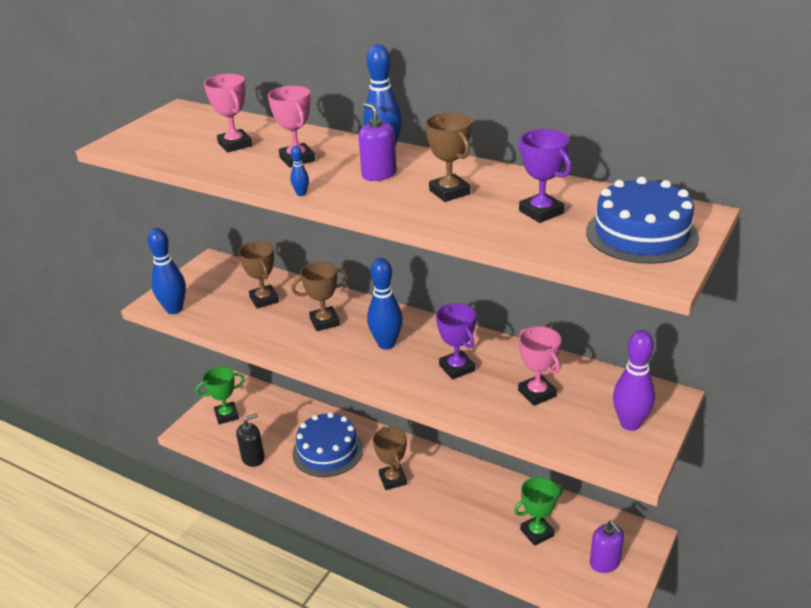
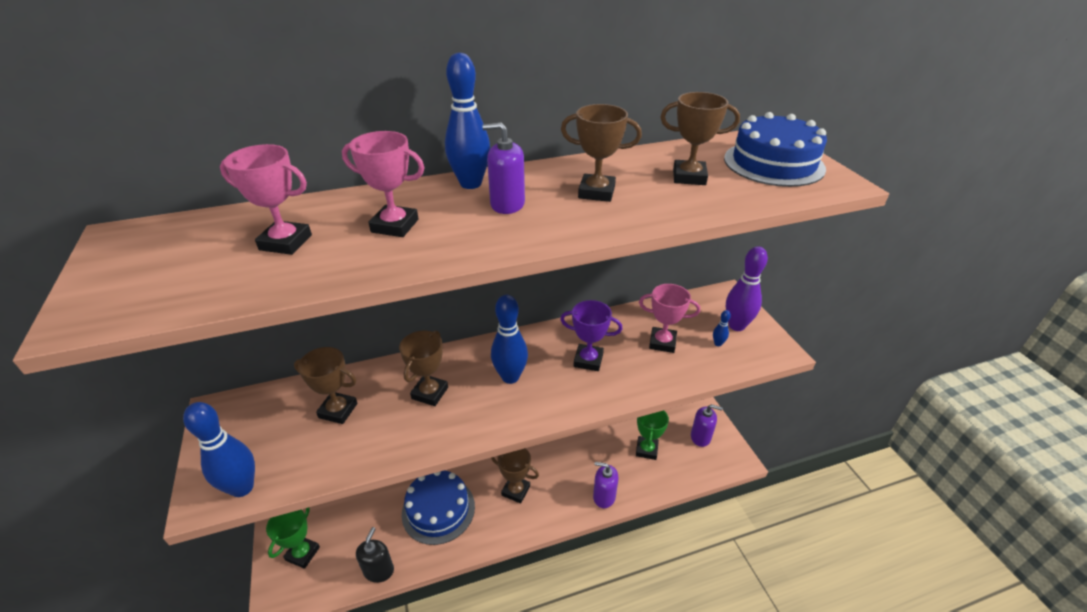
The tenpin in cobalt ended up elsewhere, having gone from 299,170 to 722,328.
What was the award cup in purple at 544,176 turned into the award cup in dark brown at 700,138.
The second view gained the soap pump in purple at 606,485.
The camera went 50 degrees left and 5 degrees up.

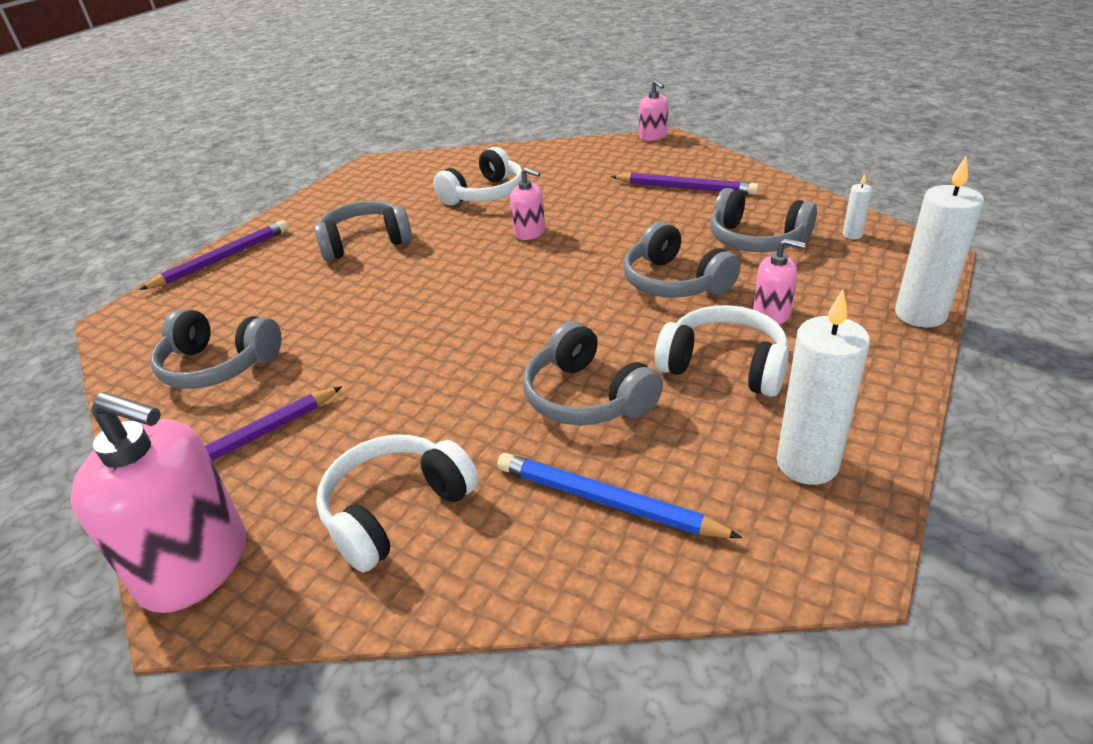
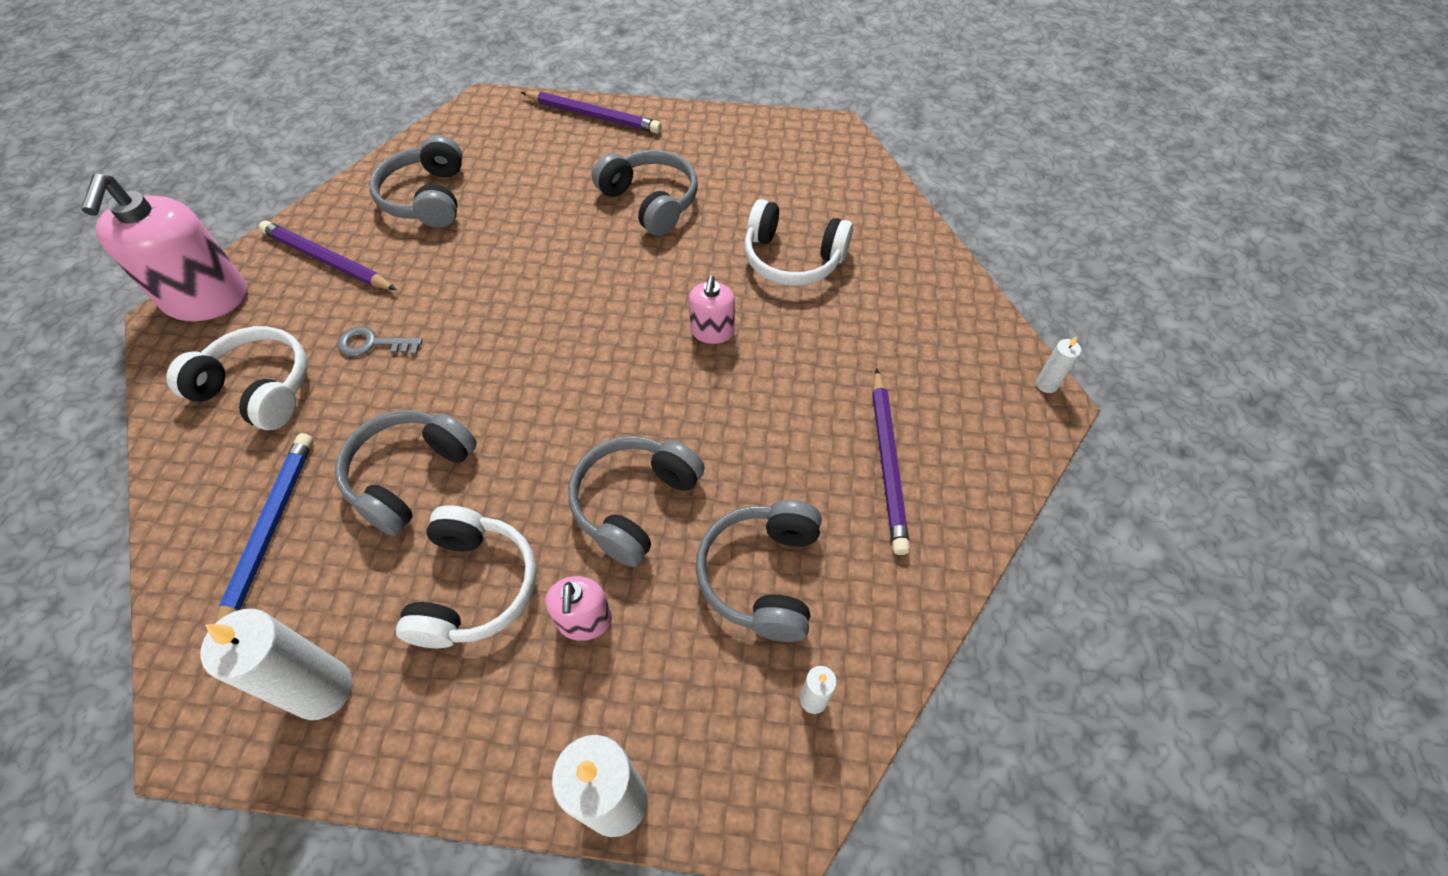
Where the soap pump in rose-pink stood at 653,110, the candle in pure white came to stand at 1058,364.
The second view gained the key in ash-grey at 380,341.
The camera went 65 degrees right and 20 degrees up.

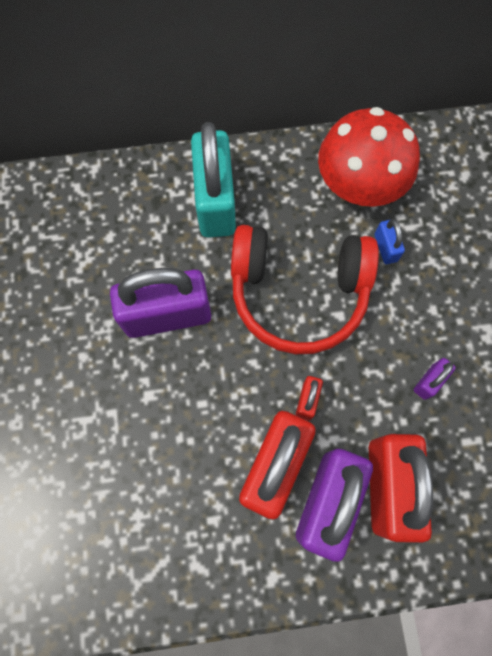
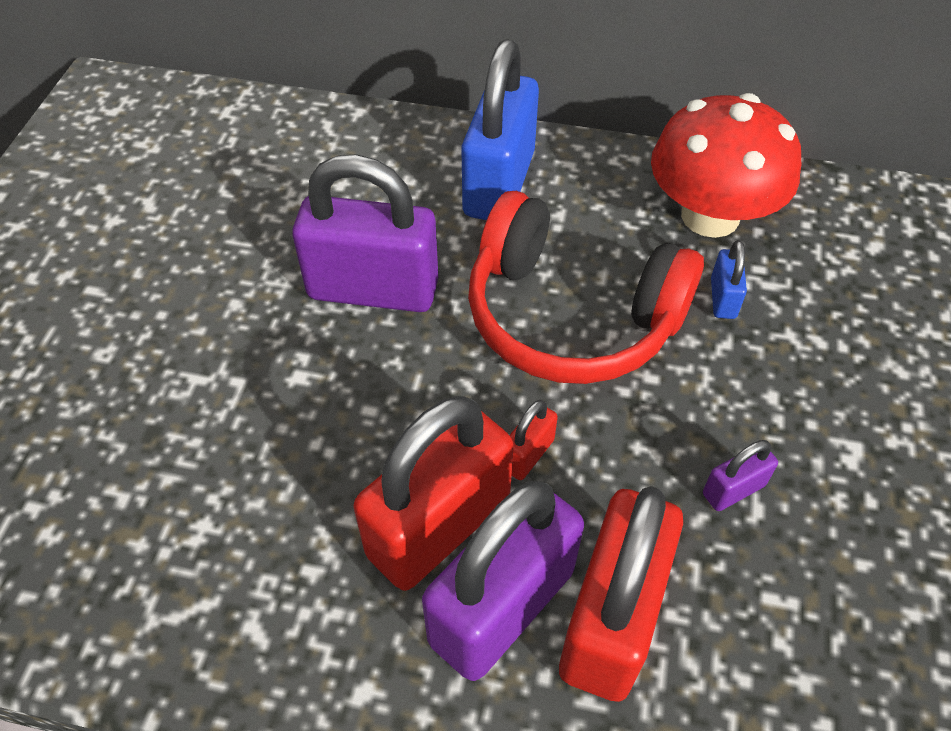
What was the lock in turquoise at 213,180 turned into the lock in cobalt at 500,129.
The camera went 20 degrees right and 20 degrees down.

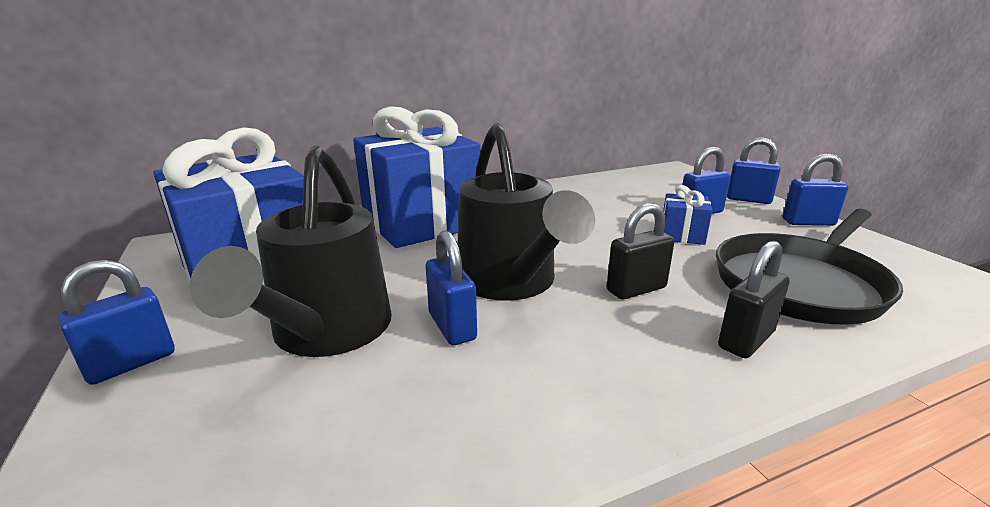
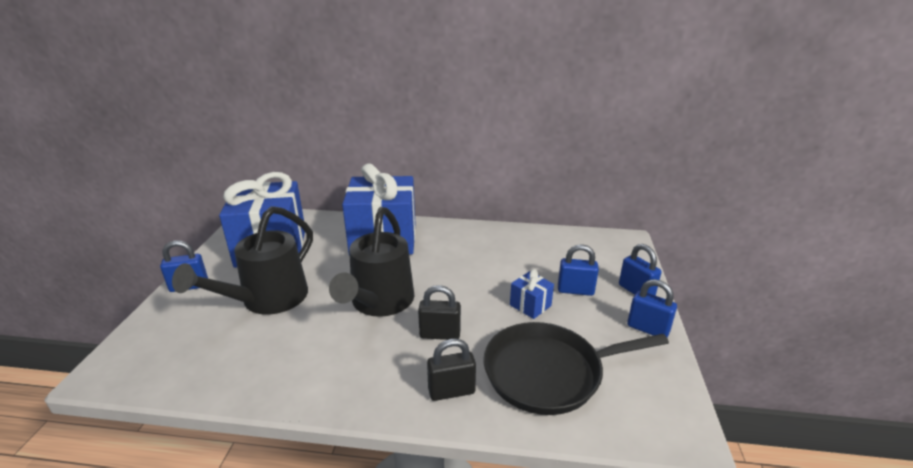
The second view lost the lock in cobalt at 451,287.
The camera went 30 degrees right and 5 degrees up.

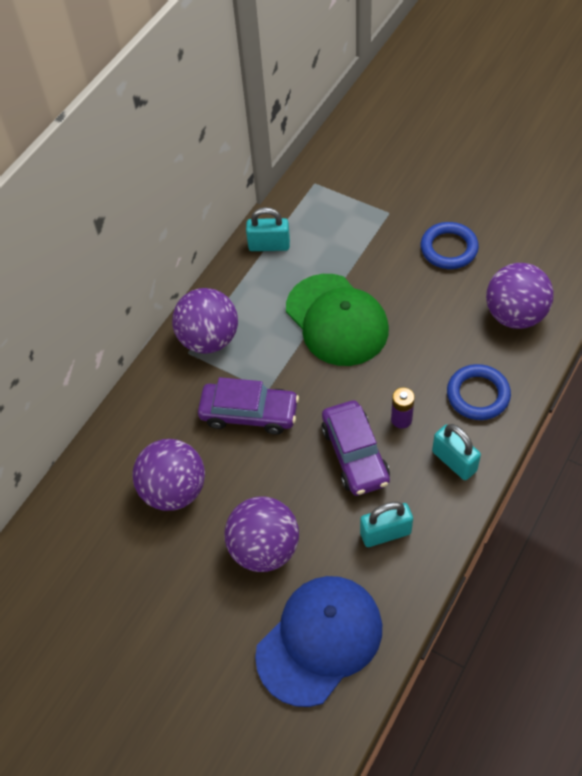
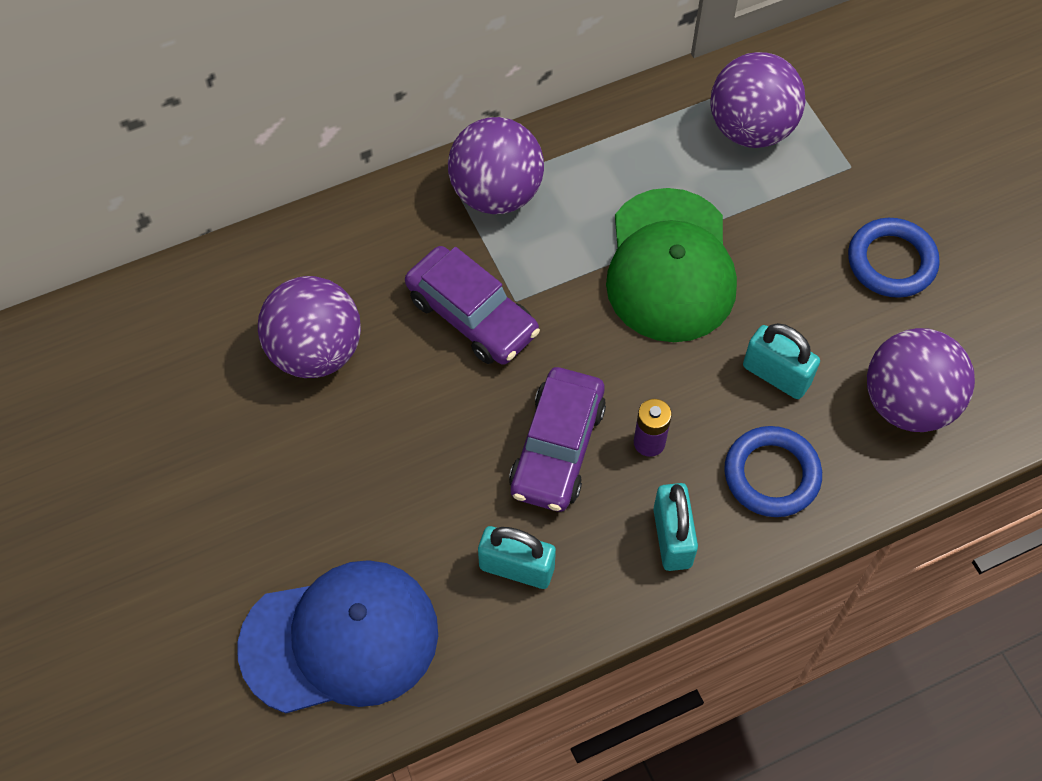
The play ball in purple ended up elsewhere, having gone from 262,534 to 758,100.
The lock in turquoise ended up elsewhere, having gone from 268,229 to 781,361.
The camera went 30 degrees right and 5 degrees up.

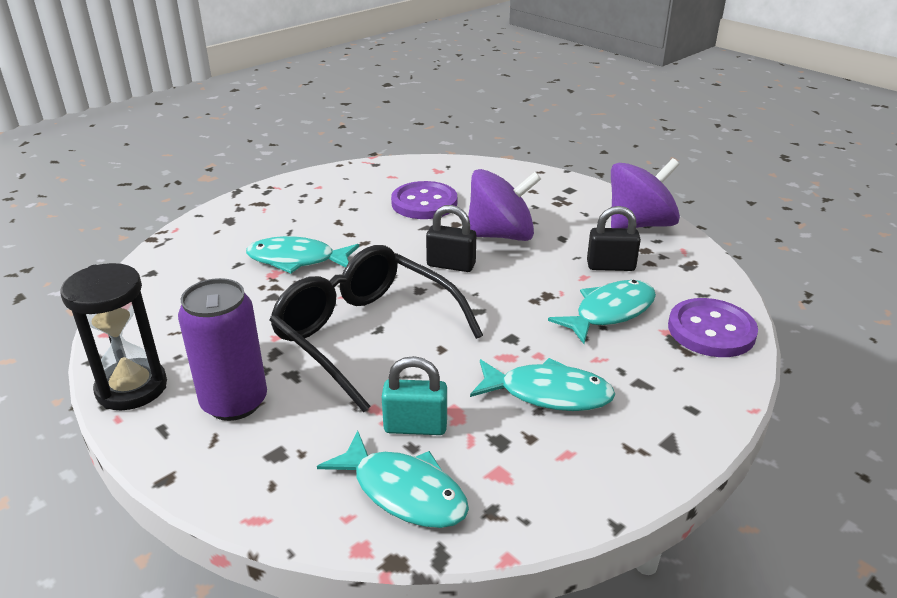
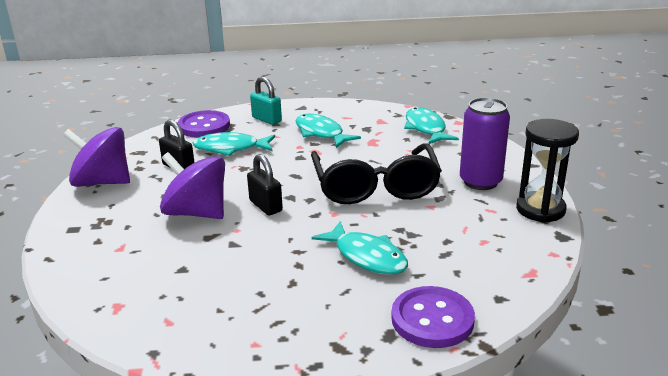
The lock in turquoise ended up elsewhere, having gone from 414,395 to 266,101.
The shirt button in purple ended up elsewhere, having gone from 424,200 to 433,317.
The camera went 140 degrees left and 5 degrees down.

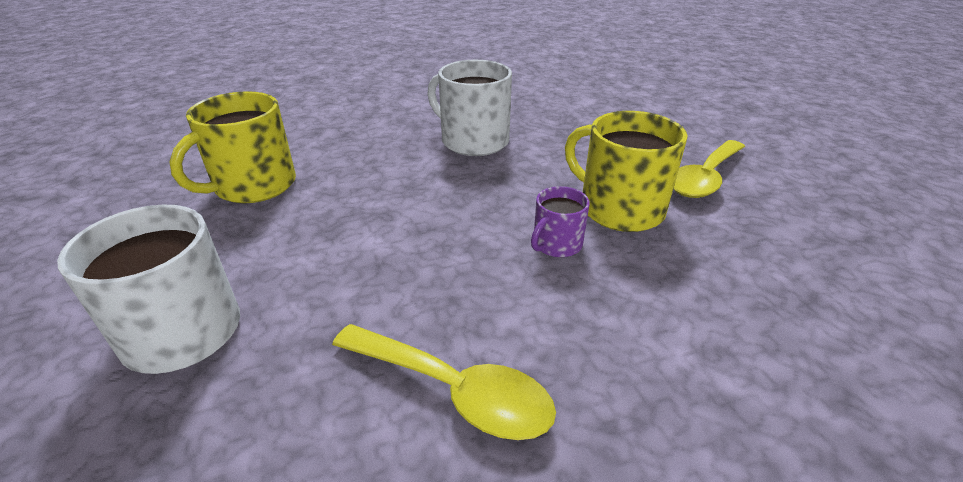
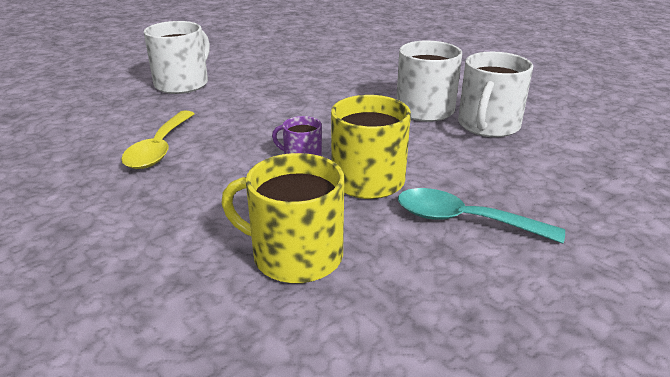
The coffee mug in golden ended up elsewhere, having gone from 232,147 to 282,218.
What was the tablespoon in golden at 709,169 turned into the tablespoon in turquoise at 481,216.
The second view gained the coffee mug in pure white at 495,94.
The camera went 70 degrees right and 5 degrees down.

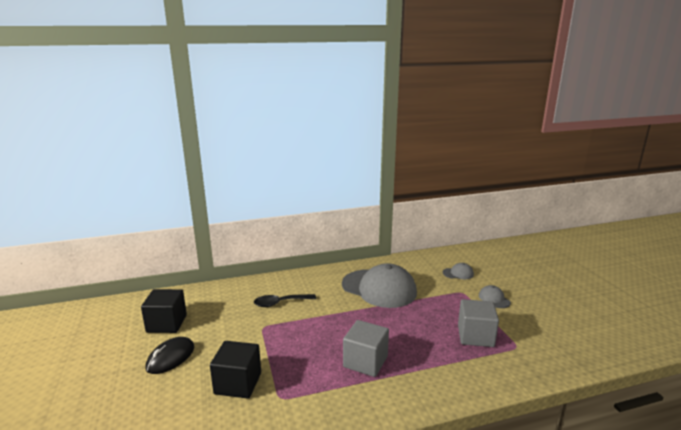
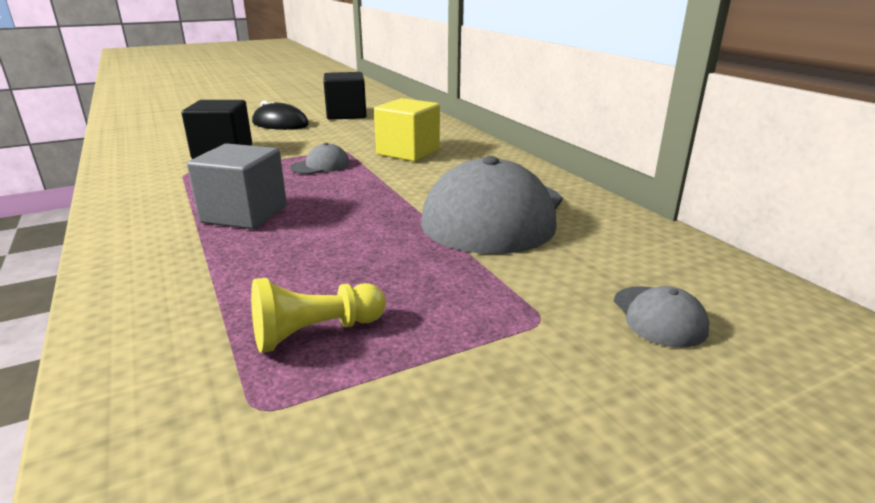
Where the tablespoon in jet-black stood at 285,300, the block in golden came to stand at 407,130.
Where the block in ash-grey stood at 478,323, the game pawn in golden came to stand at 318,315.
The baseball cap in ash-grey ended up elsewhere, having gone from 495,296 to 320,158.
The camera went 80 degrees right and 5 degrees up.

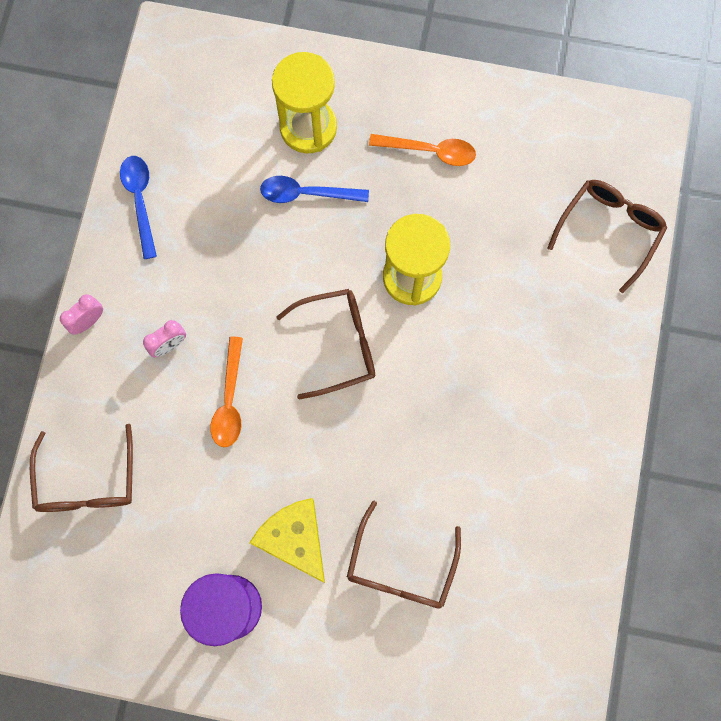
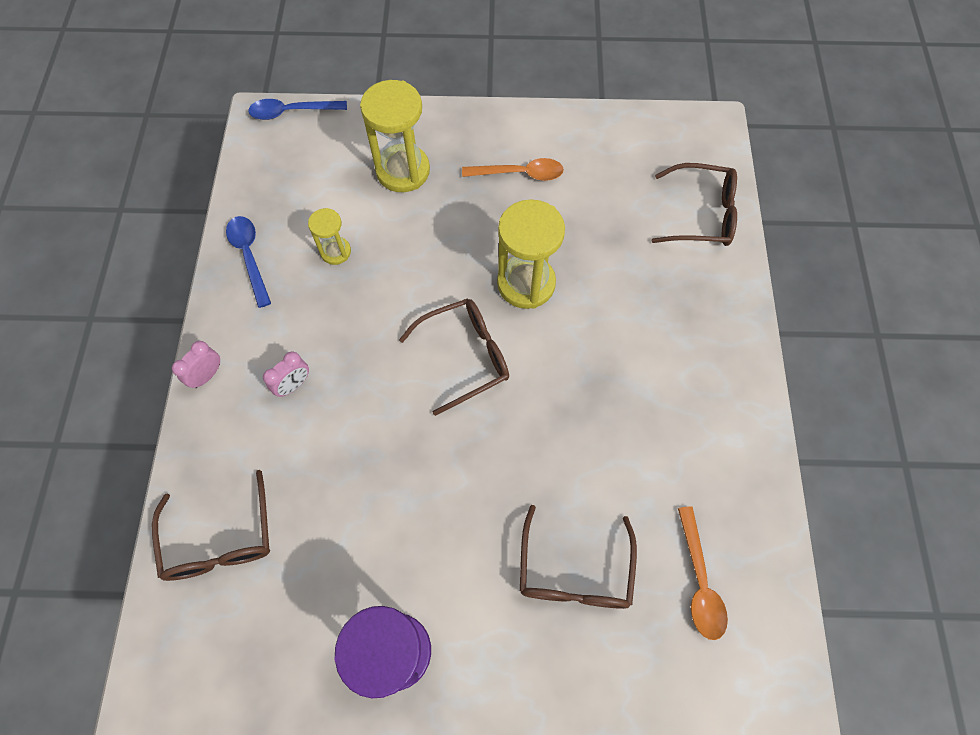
The tablespoon in orange ended up elsewhere, having gone from 227,392 to 703,573.
The second view lost the cheese in golden at 287,540.
The tablespoon in cobalt ended up elsewhere, having gone from 314,189 to 297,109.
The glasses in dark brown at 607,236 ended up facing another way, 75 degrees clockwise from before.
The second view gained the hourglass in golden at 329,236.
The camera went 10 degrees left and 10 degrees down.

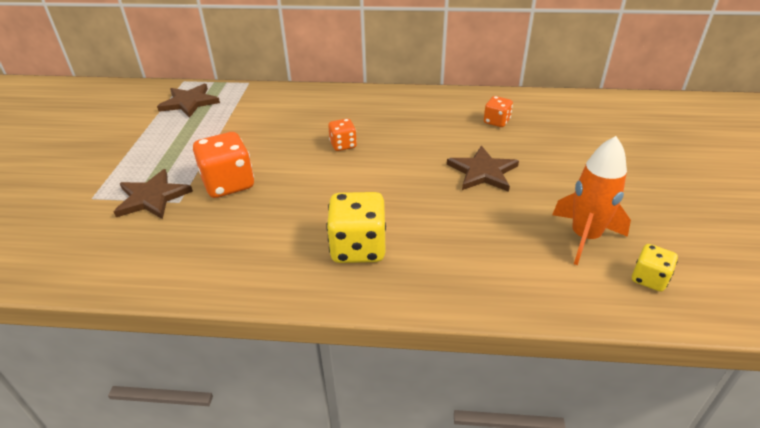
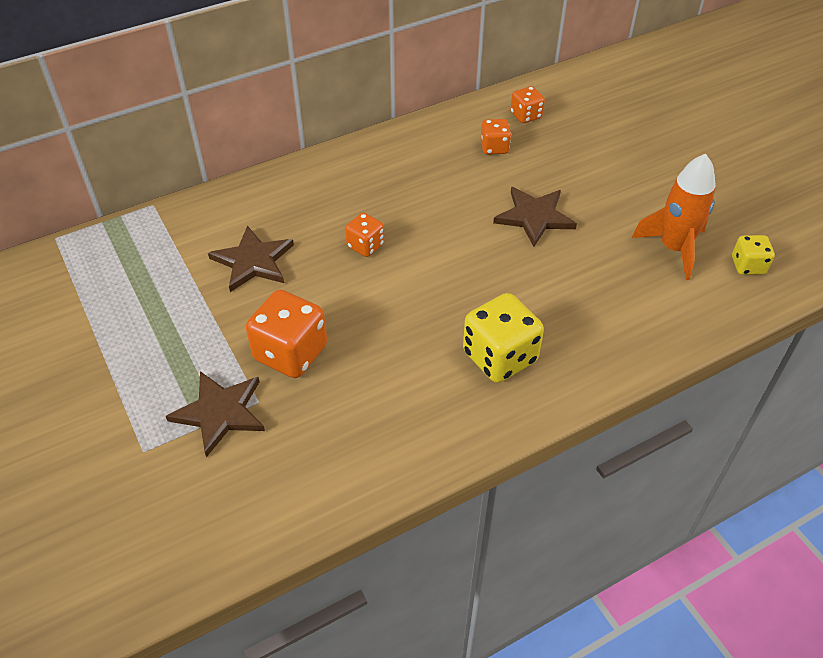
The star shape in dark brown ended up elsewhere, having gone from 188,101 to 251,258.
The second view gained the game die in orange at 528,104.
The camera went 35 degrees left and 10 degrees up.

